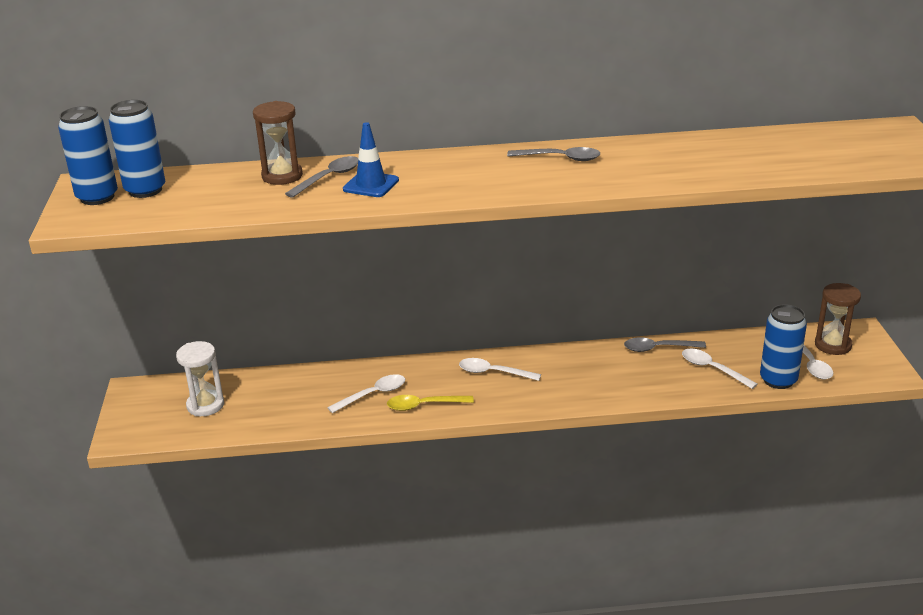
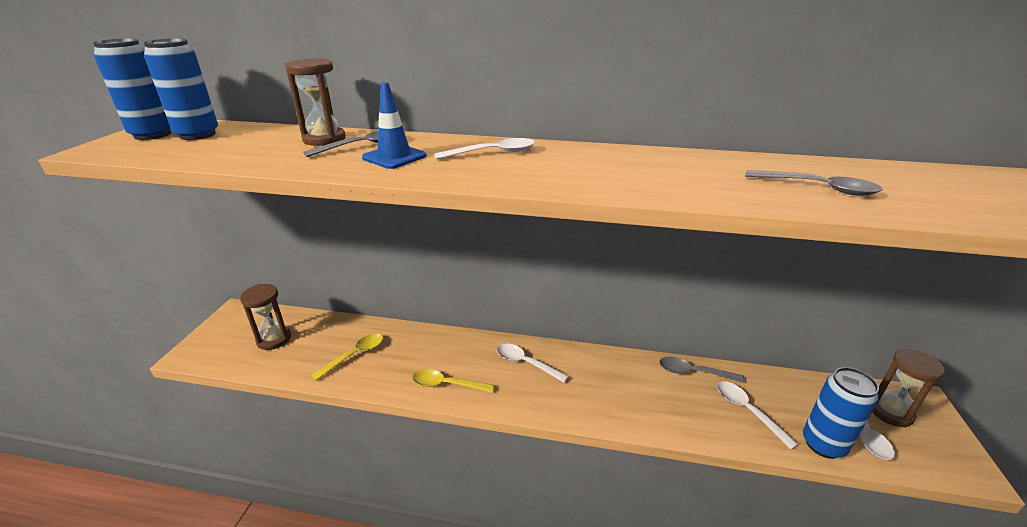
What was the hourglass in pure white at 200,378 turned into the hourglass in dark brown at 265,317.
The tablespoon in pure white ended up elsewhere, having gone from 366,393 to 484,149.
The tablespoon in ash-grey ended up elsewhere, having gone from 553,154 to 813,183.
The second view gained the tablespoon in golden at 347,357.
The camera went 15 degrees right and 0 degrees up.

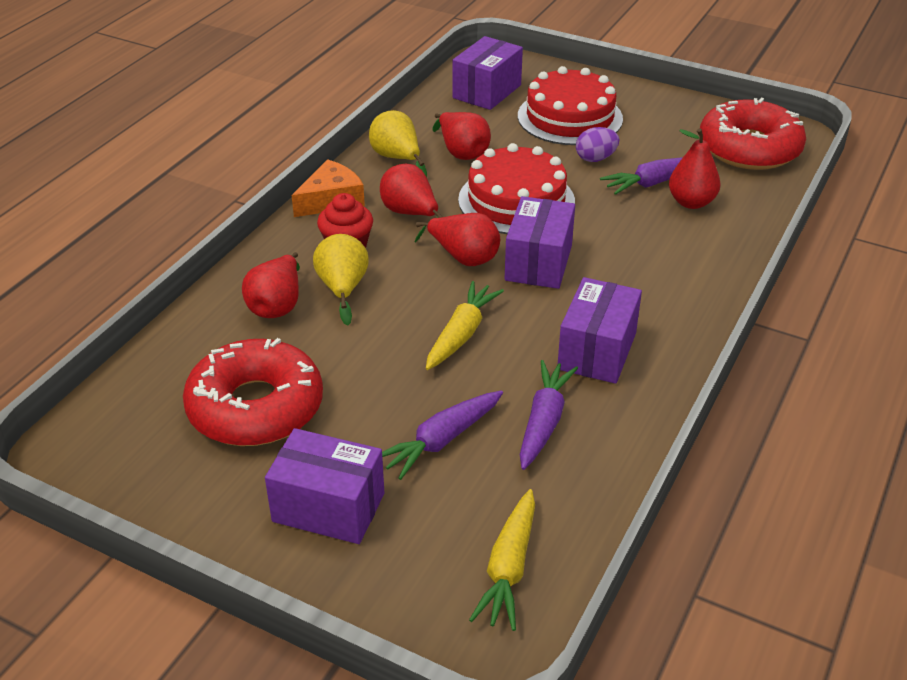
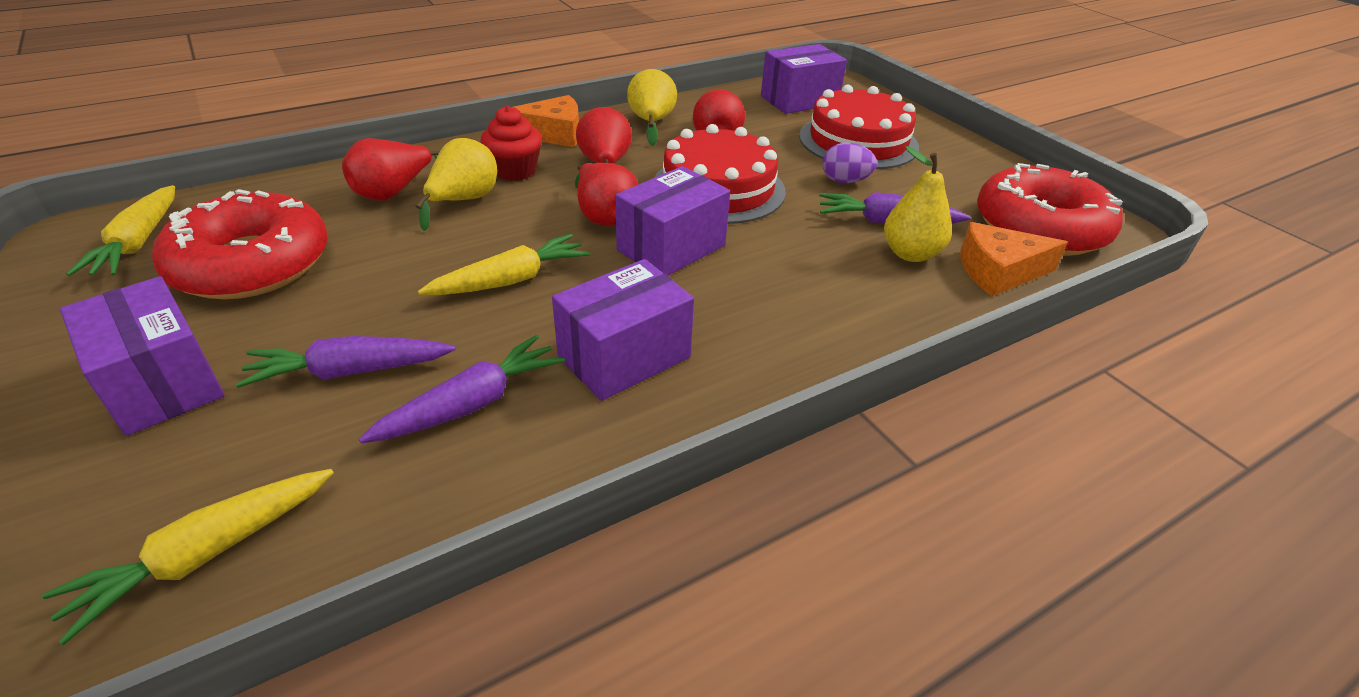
What was the pear in scarlet at 694,168 turned into the pear in golden at 918,204.
The second view gained the root vegetable in golden at 120,230.
The second view gained the cheese in orange at 1014,259.
The camera went 30 degrees right and 0 degrees up.

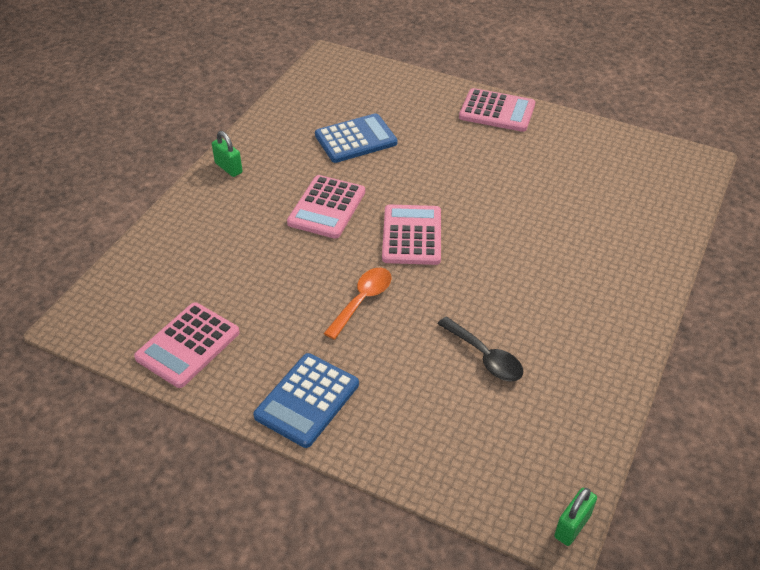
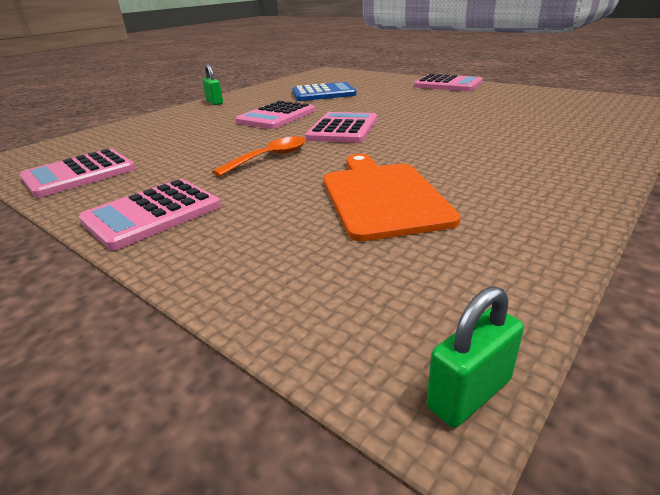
What was the adding machine in cobalt at 306,400 turned into the adding machine in rose-pink at 150,214.
Where the tablespoon in jet-black stood at 480,348, the chopping board in orange came to stand at 392,197.
The camera went 15 degrees right and 15 degrees down.

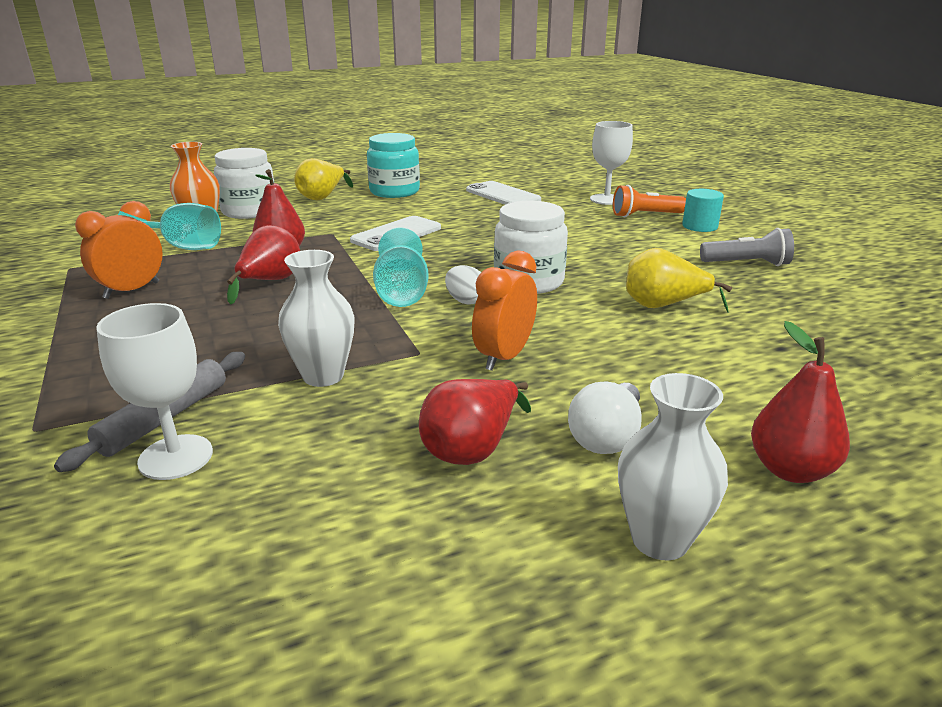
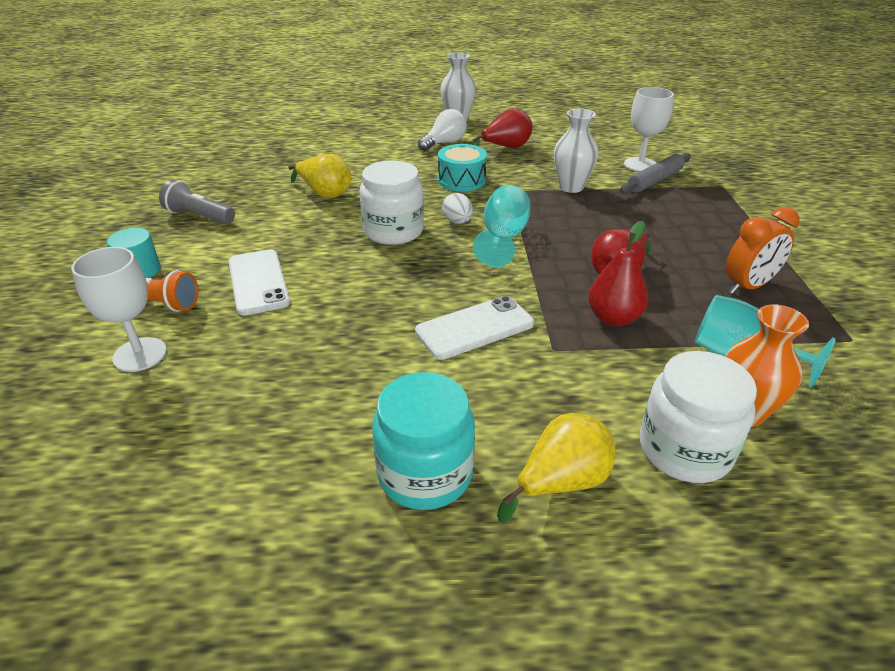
The smartphone in pure white ended up elsewhere, having gone from 503,193 to 259,282.
Where the bedside clock in orange stood at 504,310, the toy drum in turquoise came to stand at 462,167.
The second view lost the pear in scarlet at 800,402.
The camera went 160 degrees left and 10 degrees up.

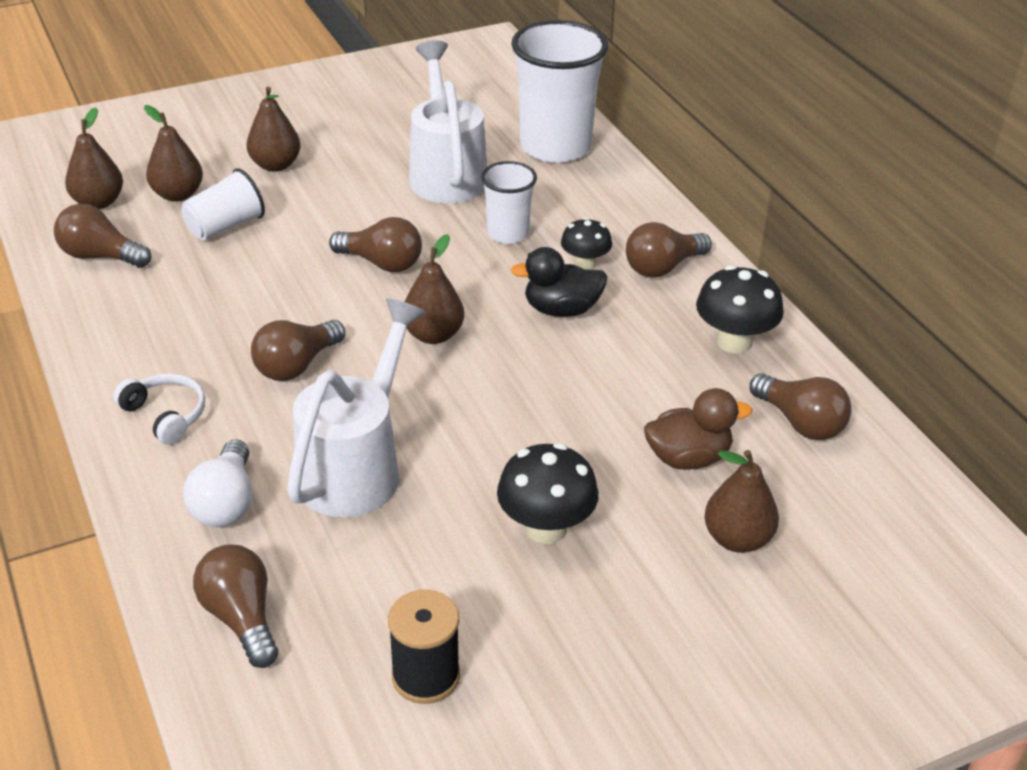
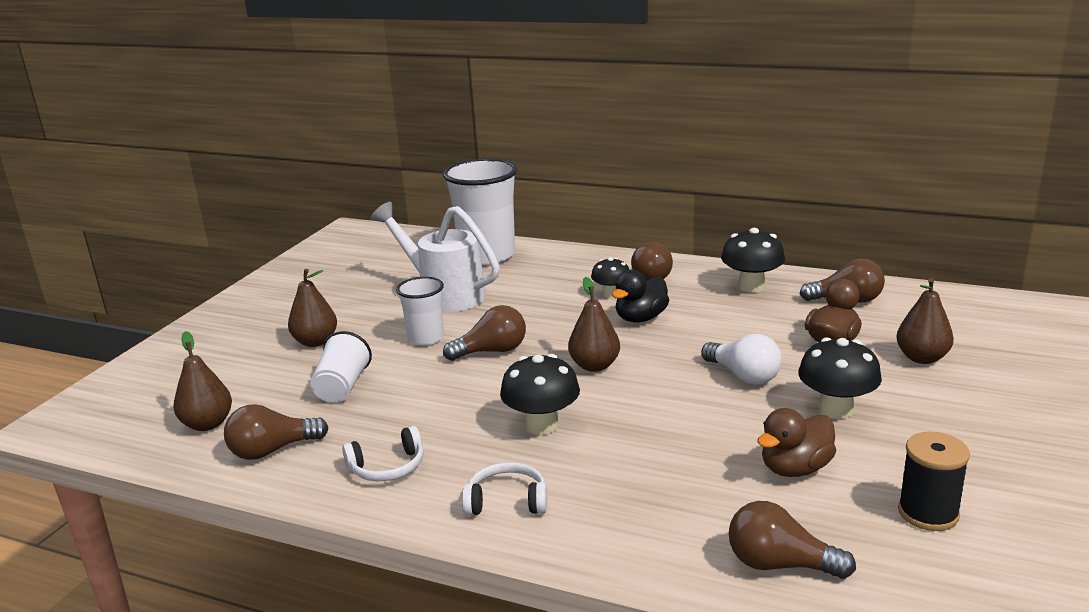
The second view lost the pear in dark brown at 173,153.
The light bulb in pure white ended up elsewhere, having gone from 218,483 to 741,359.
Where the light bulb in dark brown stood at 298,350, the fungus in jet-black came to stand at 540,394.
The second view lost the watering pot in pure white at 356,407.
The tumbler in pure white ended up elsewhere, having gone from 509,202 to 420,311.
The second view gained the headphones in pure white at 383,453.
The second view gained the duck in dark brown at 796,442.
The camera went 40 degrees left and 15 degrees down.

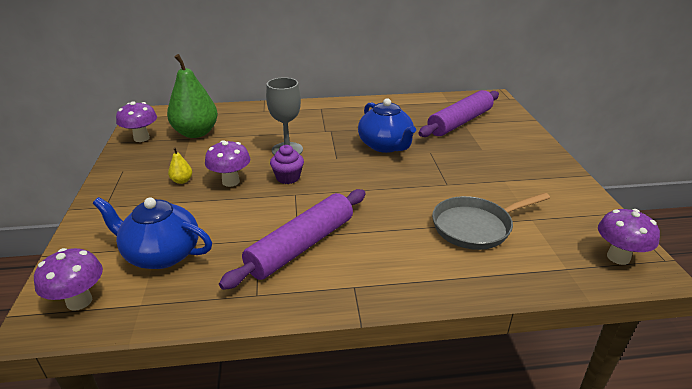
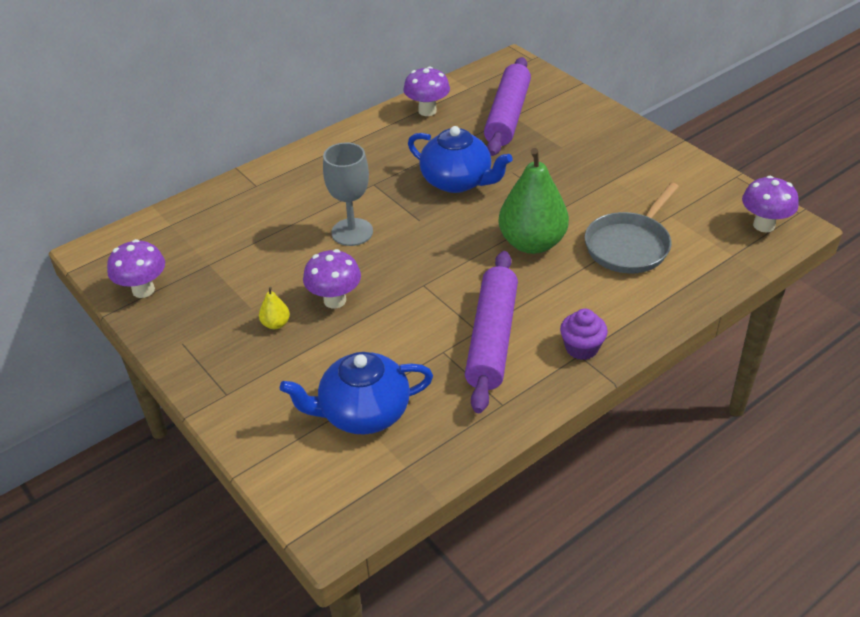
The fungus in purple ended up elsewhere, having gone from 68,279 to 426,91.
The pear in emerald ended up elsewhere, having gone from 192,96 to 534,201.
The muffin in purple ended up elsewhere, having gone from 287,164 to 584,334.
The camera went 30 degrees left and 10 degrees up.

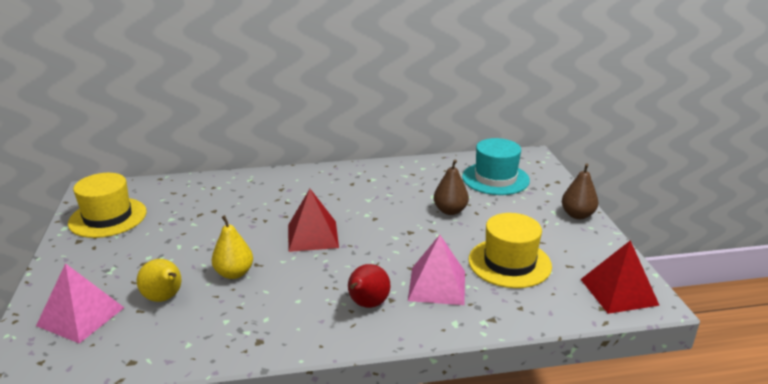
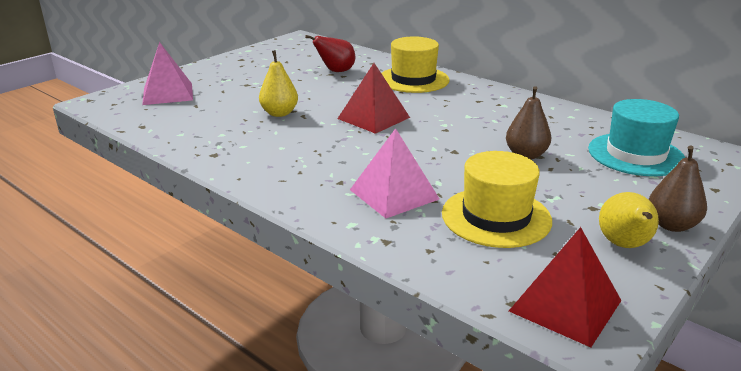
The tall hat in golden ended up elsewhere, having gone from 107,205 to 415,64.
The pear in golden ended up elsewhere, having gone from 159,280 to 629,220.
The pear in scarlet ended up elsewhere, having gone from 369,286 to 330,53.
The camera went 50 degrees right and 0 degrees up.

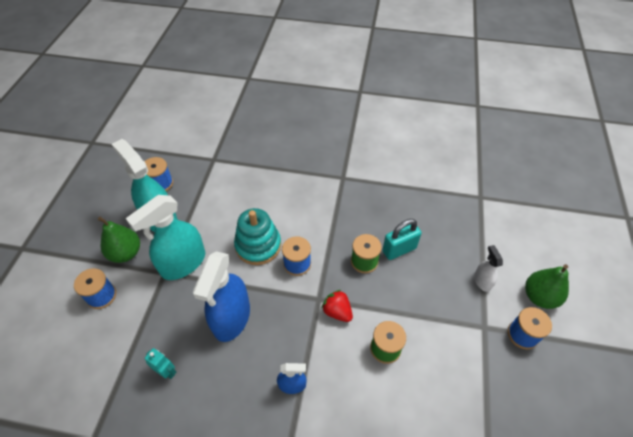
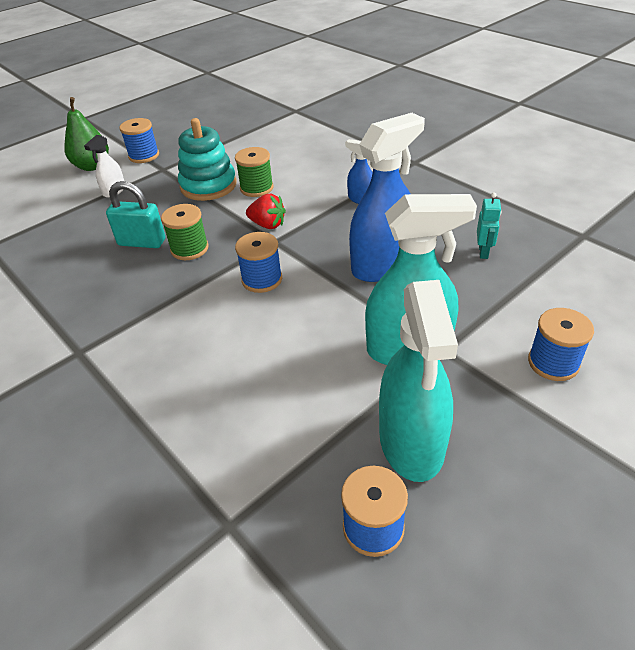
The second view lost the pear in emerald at 119,240.
The robot in turquoise at 160,363 ended up facing another way, 150 degrees counterclockwise from before.
The ring stacker in turquoise ended up elsewhere, having gone from 257,236 to 207,159.
The berry in scarlet at 337,306 ended up facing another way, 60 degrees counterclockwise from before.
The camera went 140 degrees left and 10 degrees down.

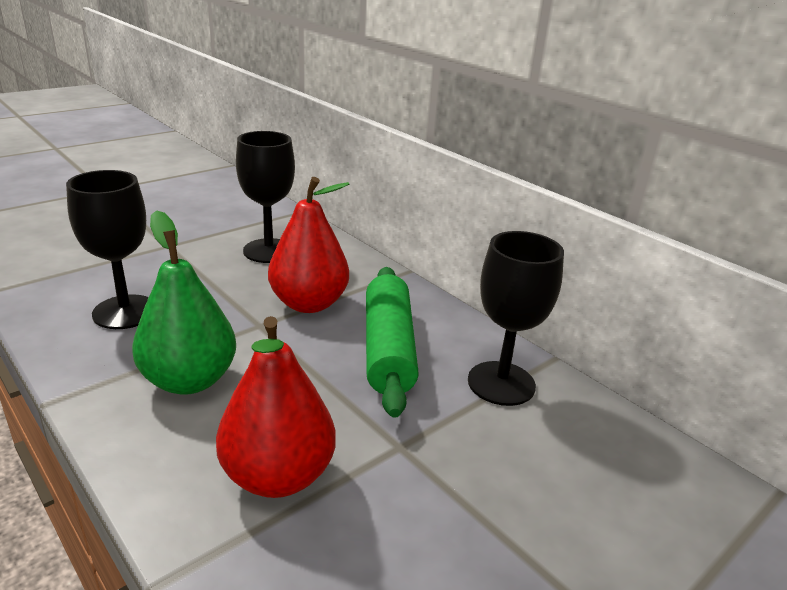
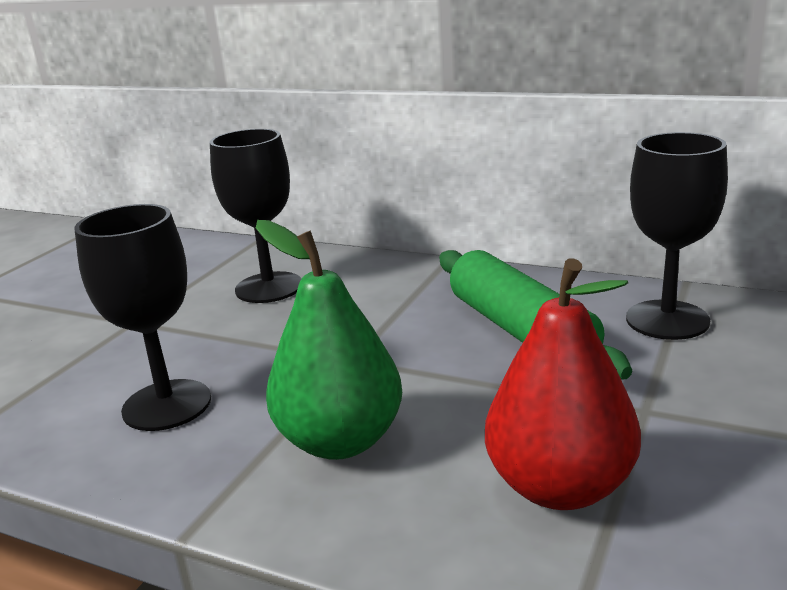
The second view lost the pear in scarlet at 309,245.
The camera went 20 degrees left and 5 degrees down.

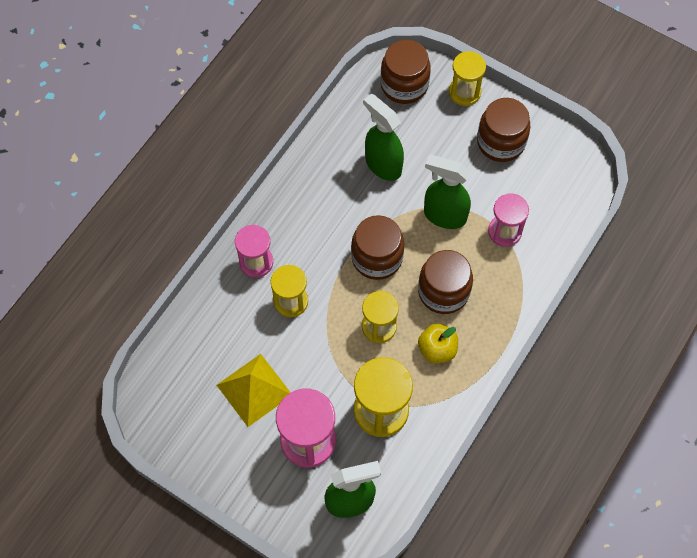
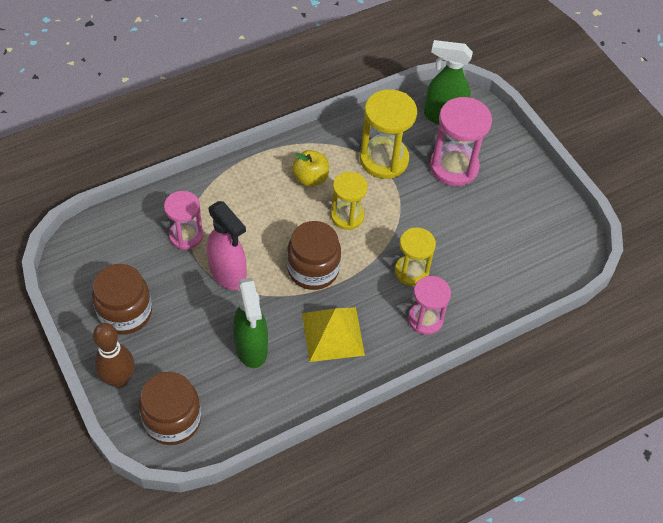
The solid pyramid in golden ended up elsewhere, having gone from 254,390 to 333,334.
The second view lost the jam jar in dark brown at 445,282.
What was the spray bottle in emerald at 447,192 turned into the spray bottle in rose-pink at 226,245.
Where the hourglass in golden stood at 467,78, the tenpin in dark brown came to stand at 113,355.
The camera went 155 degrees left and 10 degrees down.

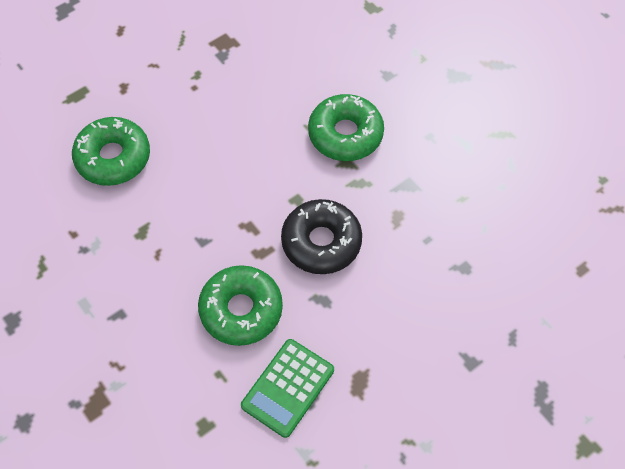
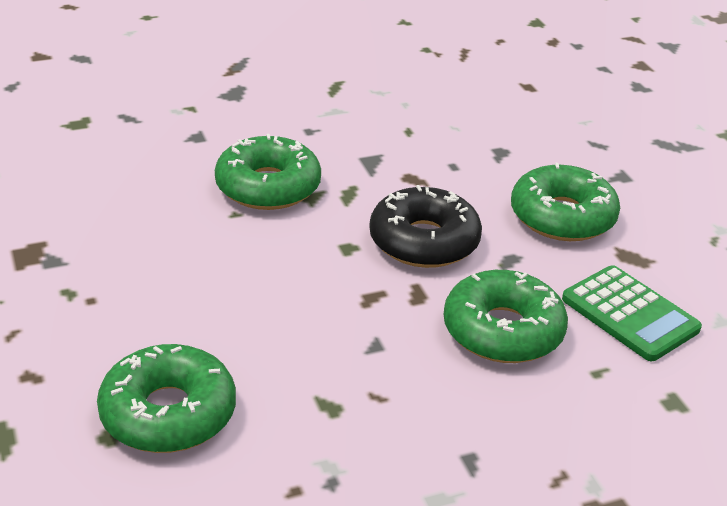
The second view gained the donut in emerald at 565,202.
The camera went 75 degrees left and 25 degrees down.

